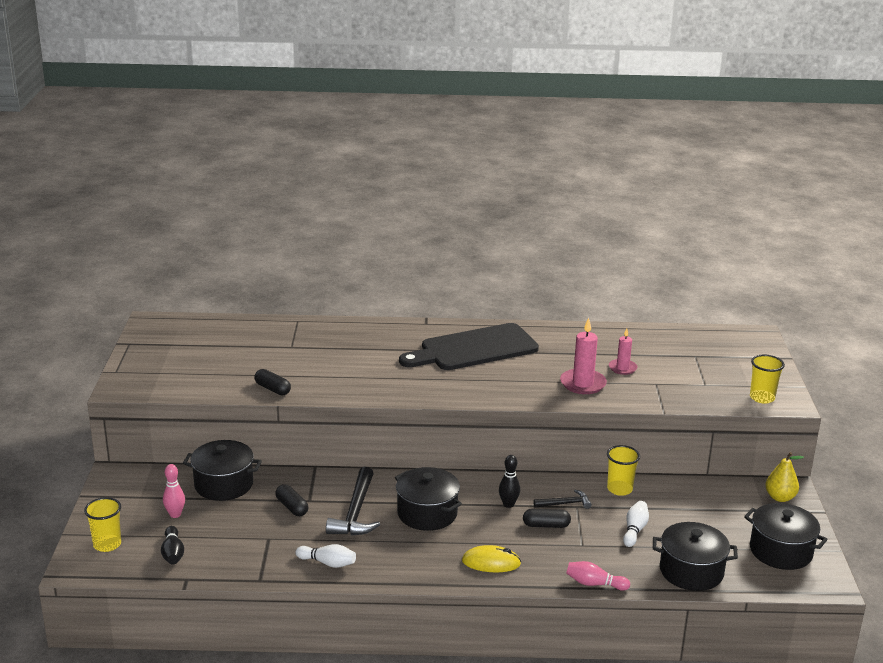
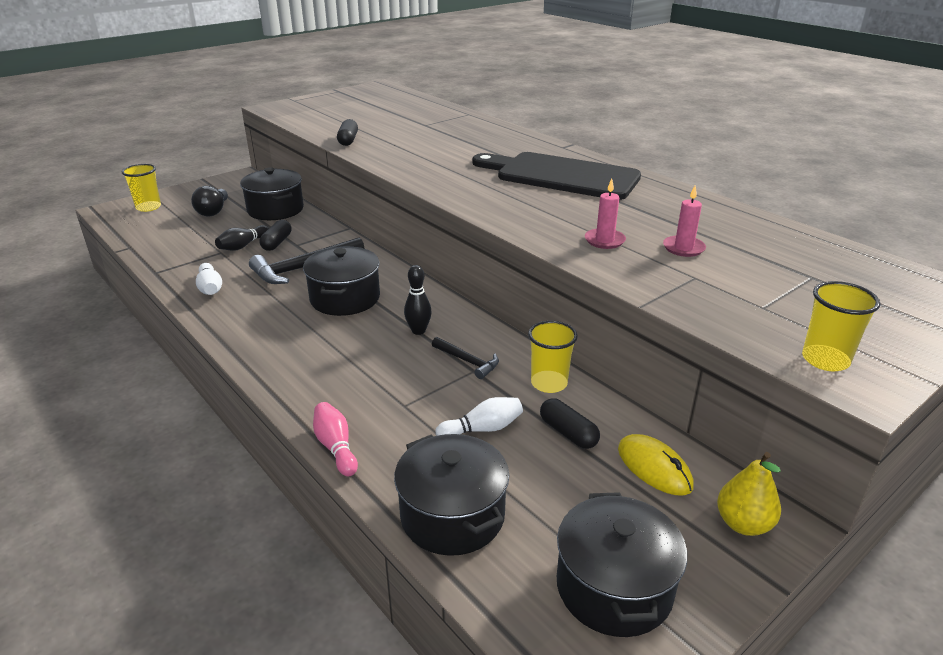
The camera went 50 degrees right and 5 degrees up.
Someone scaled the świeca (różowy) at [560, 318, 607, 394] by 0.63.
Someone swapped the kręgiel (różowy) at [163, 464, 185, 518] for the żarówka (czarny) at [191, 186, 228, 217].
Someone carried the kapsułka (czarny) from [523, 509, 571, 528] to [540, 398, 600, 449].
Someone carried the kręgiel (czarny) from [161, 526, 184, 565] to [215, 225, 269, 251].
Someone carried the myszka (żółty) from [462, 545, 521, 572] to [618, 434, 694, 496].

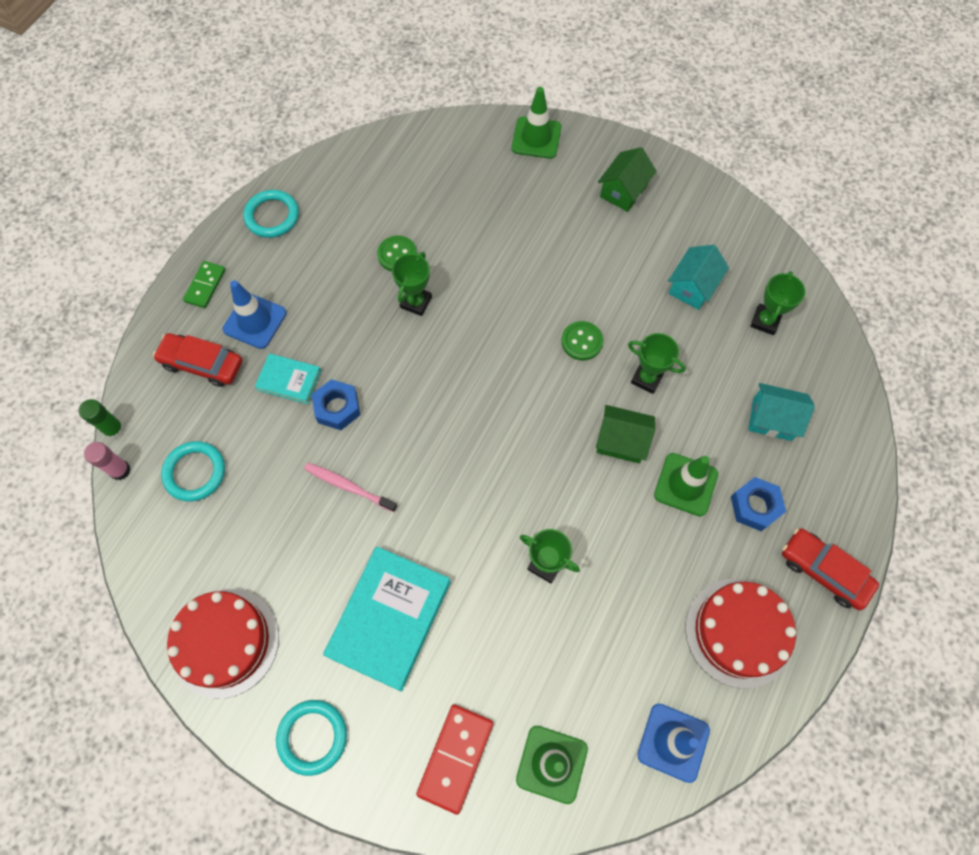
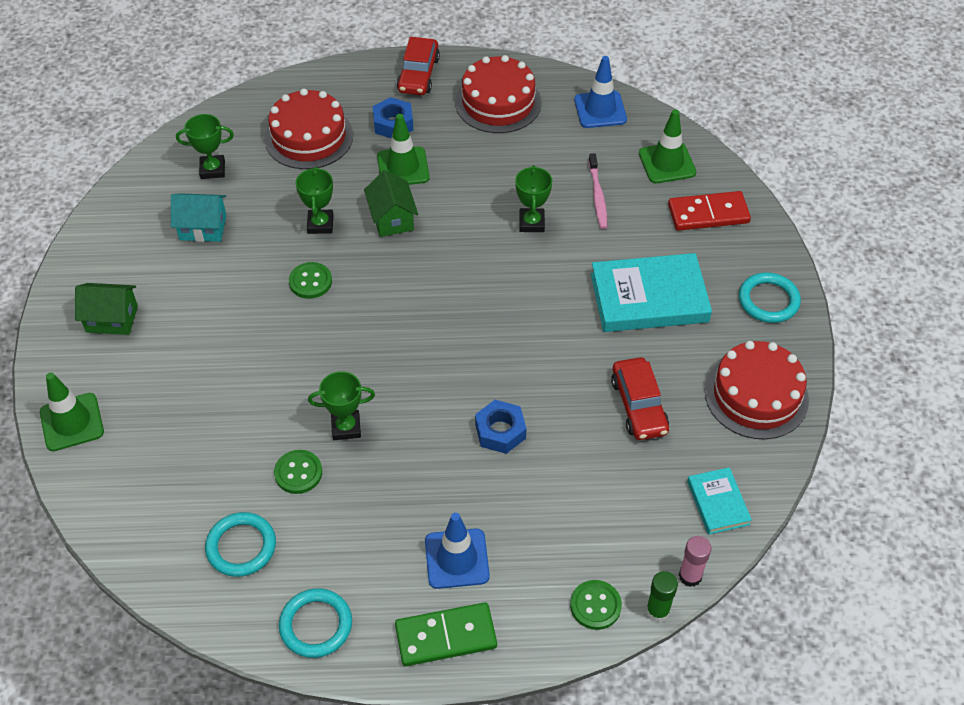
The camera went 120 degrees left and 15 degrees down.
Someone scaled the kostka domina (zielony) at [183, 261, 226, 308] by 1.54.
Someone carried the samochód (czerwony) from [153, 333, 242, 387] to [611, 357, 669, 440].
Someone carried the książka (turkusowy) from [255, 353, 321, 404] to [687, 467, 752, 535].
Someone swapped the domek (turkusowy) at [748, 383, 815, 441] for the tort (czerwony) at [265, 89, 353, 169].
Someone carried the pierścień (turkusowy) from [161, 441, 225, 501] to [205, 512, 276, 577].
Someone carried the szczoteczka do zębów (różowy) from [304, 463, 398, 512] to [589, 153, 608, 229].
Someone put down the guzik (zielony) at [570, 580, 622, 630].

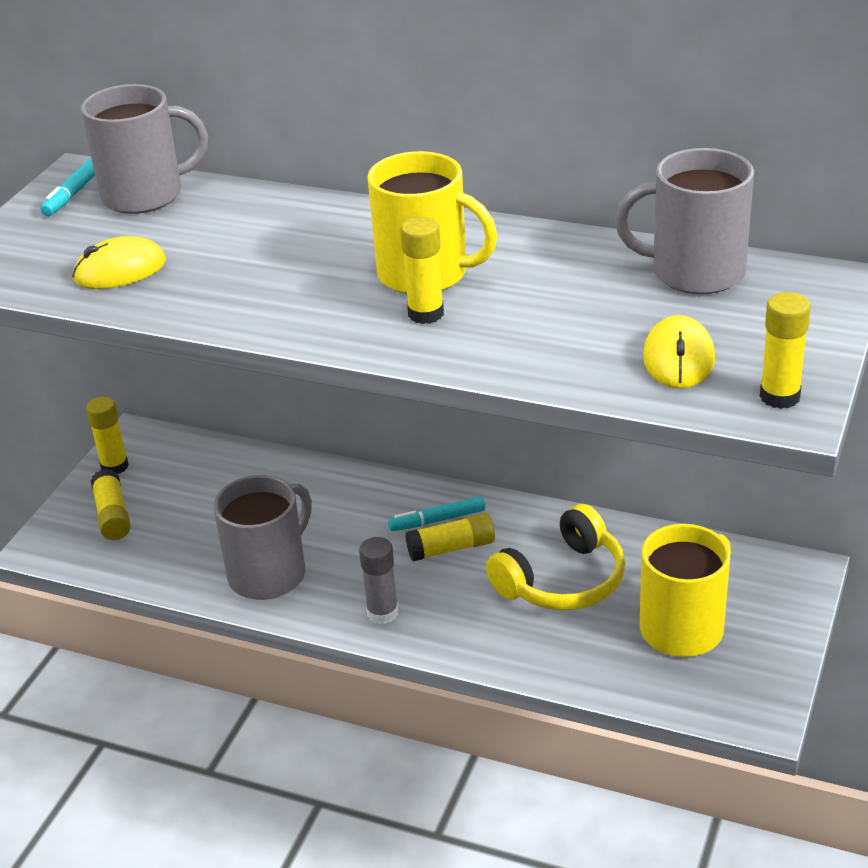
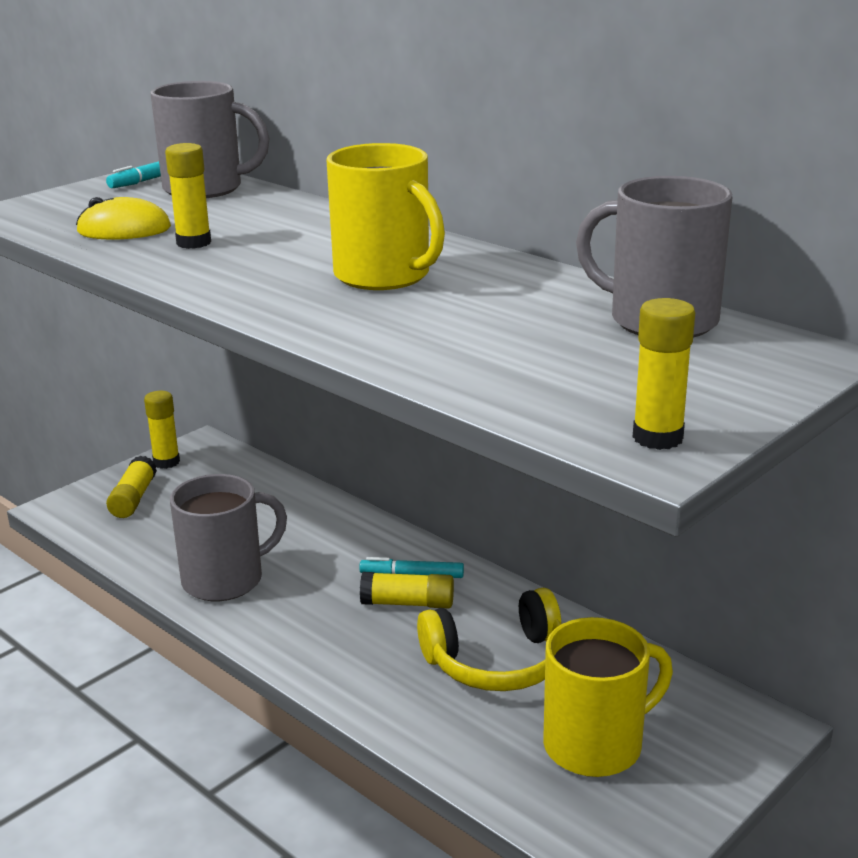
The camera went 20 degrees right and 10 degrees down.
Someone carried the klej w sztyfcie (żółty) from [401, 217, 444, 324] to [165, 143, 211, 249].
Someone took away the myszka (żółty) at [643, 315, 715, 389].
Someone took away the klej w sztyfcie (szary) at [359, 537, 398, 624].

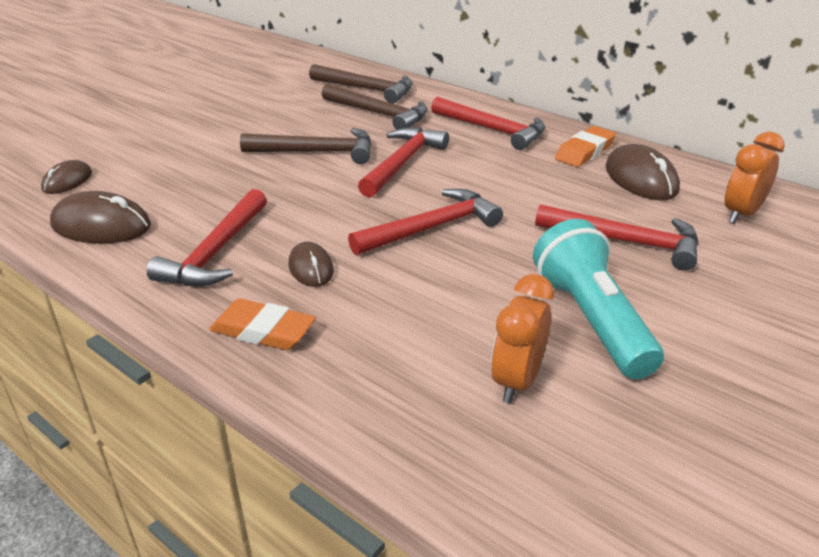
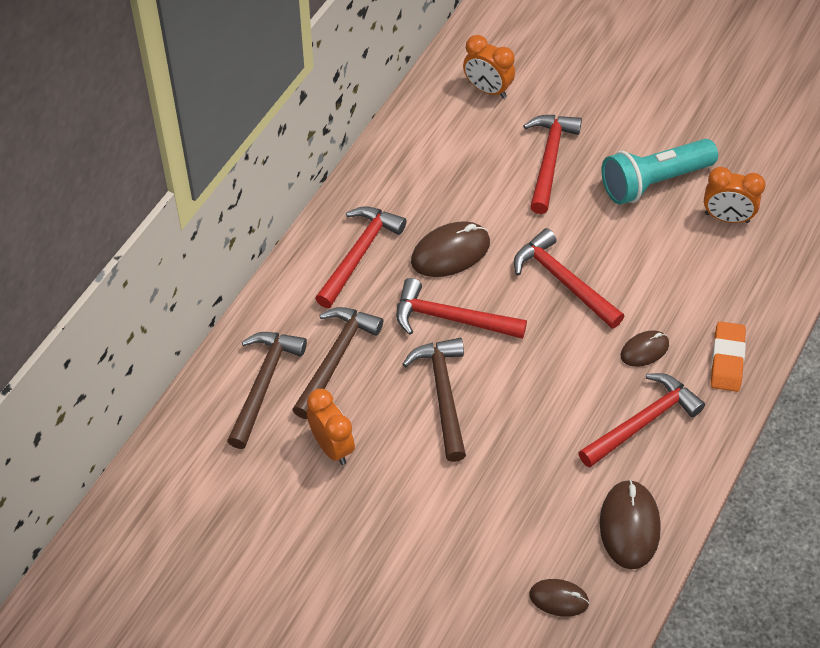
The camera went 100 degrees left and 20 degrees up.
Someone took away the gumka do mazania (pomarańczowy) at [555, 126, 616, 167].
Someone carried the myszka (brązowy) from [605, 144, 680, 200] to [411, 221, 490, 277].
Someone rotated the młotek (czerwony) at [147, 189, 267, 286] by 45 degrees counterclockwise.
Someone put down the budzik (pomarańczowy) at [307, 389, 355, 465].

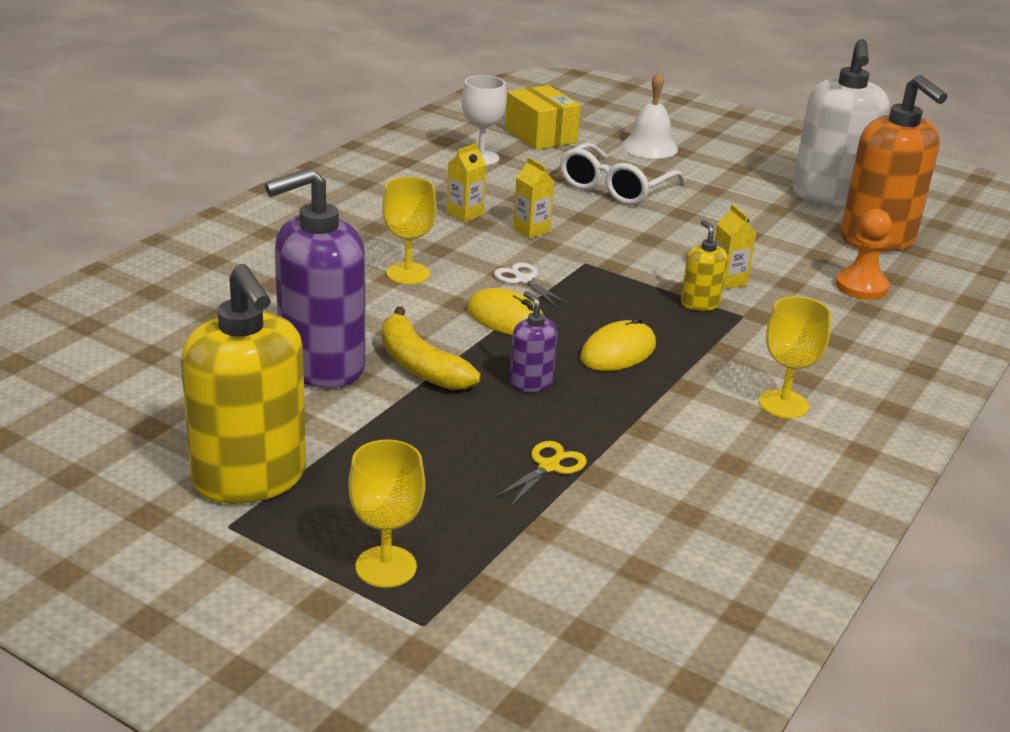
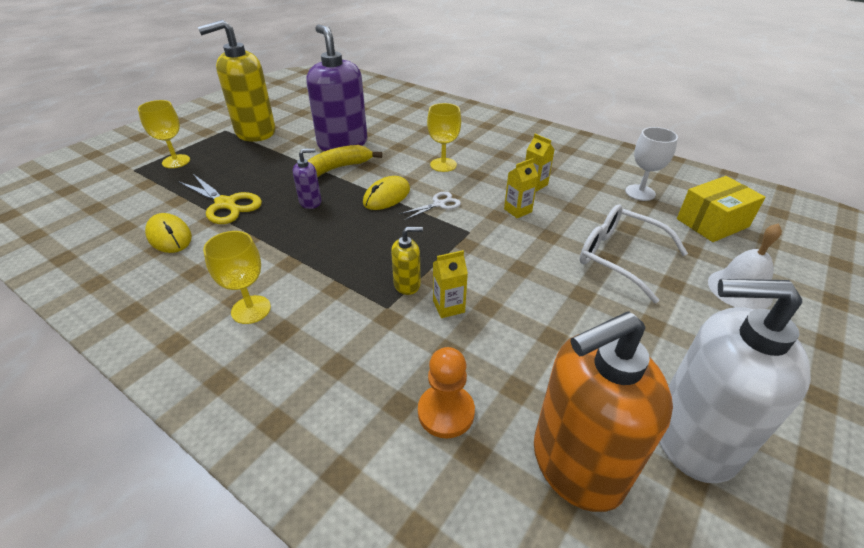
The camera went 95 degrees right and 10 degrees up.
Someone carried the myszka (żółty) from [580, 317, 656, 371] to [145, 213, 192, 253].
Someone scaled the nożyczki (żółty) at [495, 441, 587, 507] by 1.73.

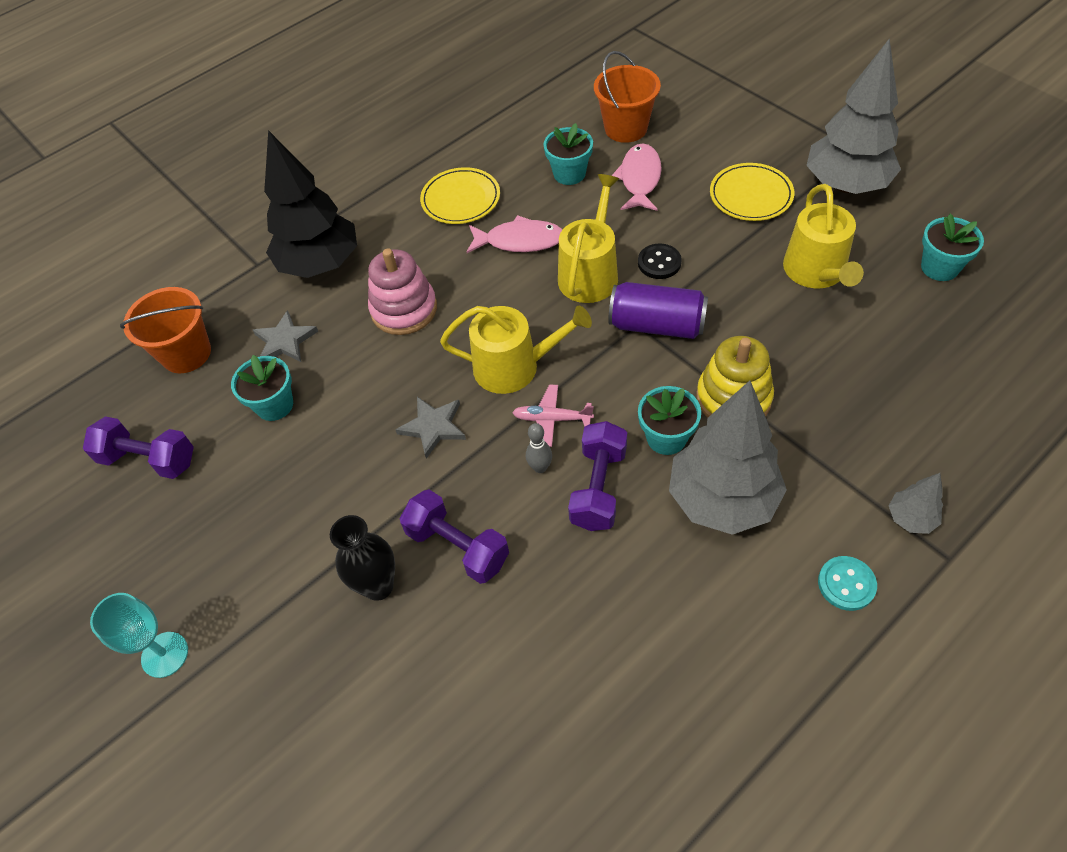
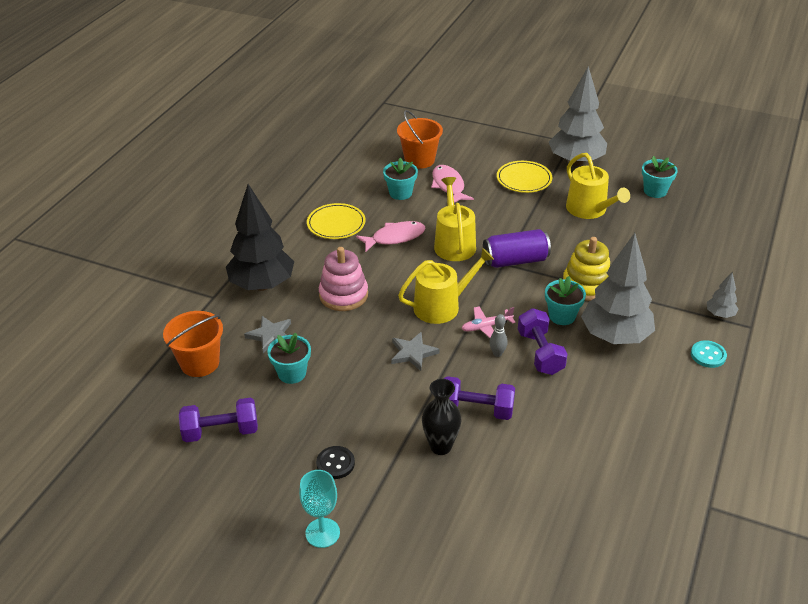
The camera went 30 degrees left and 15 degrees down.
Someone carried the guzik (czarny) from [638, 243, 682, 279] to [316, 446, 355, 479].

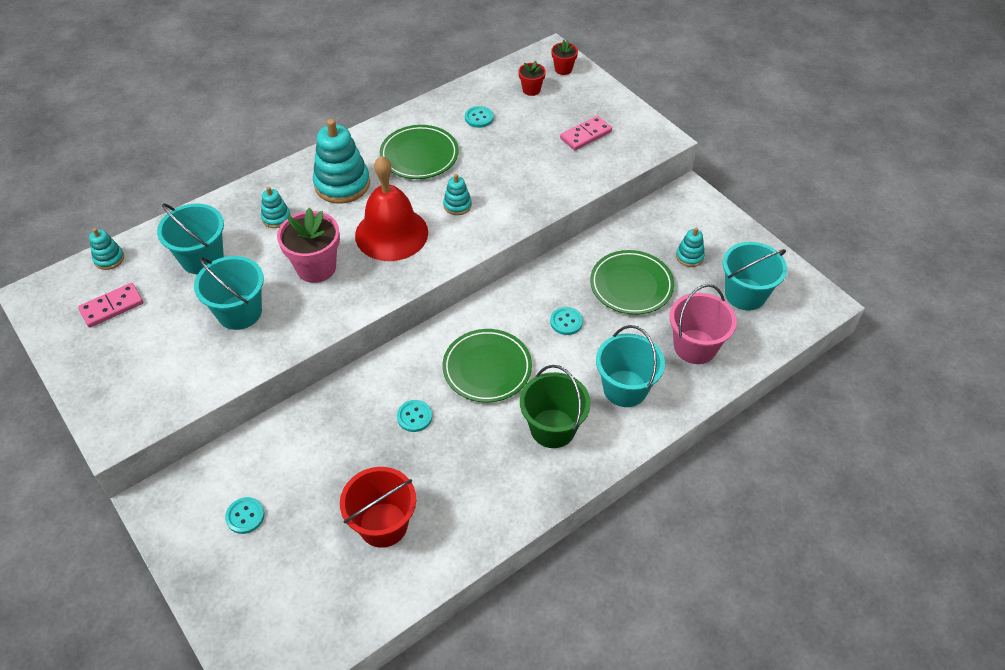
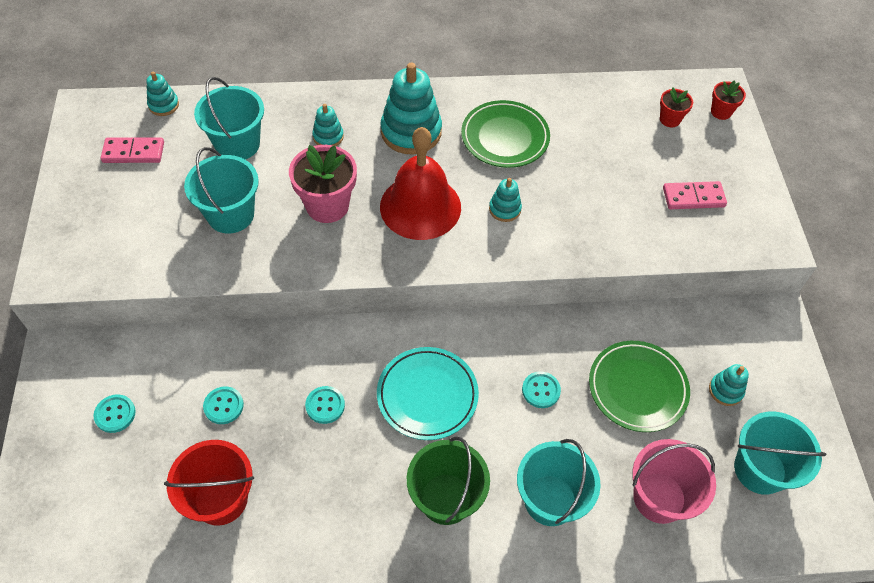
The camera went 30 degrees right and 5 degrees up.
Someone carried the guzik (turkusowy) from [465, 106, 494, 128] to [203, 387, 244, 424].
Someone repainted the talerz (zielony) at [442, 329, 532, 402], which became the talerz (turkusowy) at [377, 347, 479, 440].

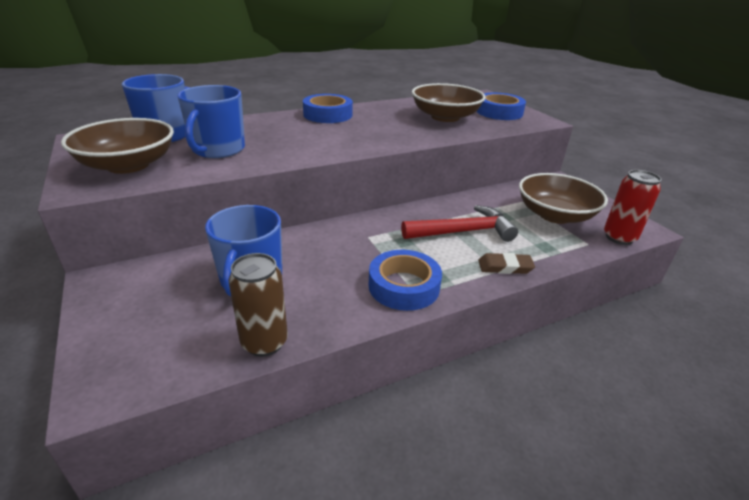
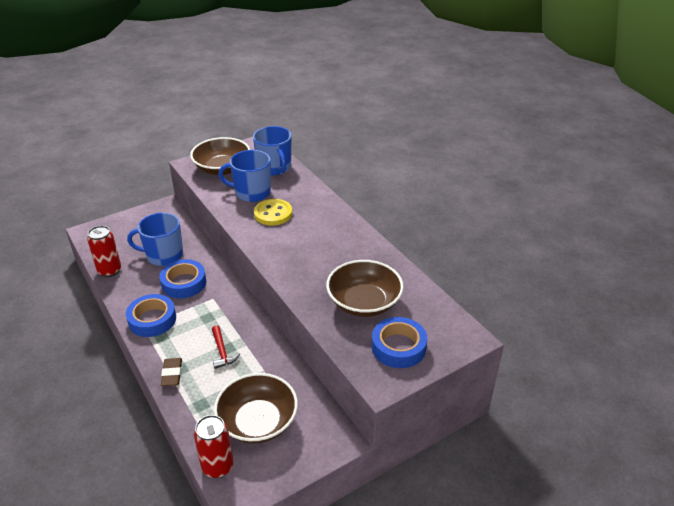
The camera went 85 degrees right and 5 degrees up.
Someone carried the taśma klejąca (niebieski) from [303, 94, 353, 123] to [159, 259, 206, 298].
Someone scaled the młotek (czerwony) at [401, 205, 518, 242] by 0.58.
Someone repainted the puszka (brązowy) at [229, 253, 288, 357], which became the puszka (czerwony) at [87, 226, 121, 277].
Someone put down the guzik (żółty) at [254, 199, 292, 226].

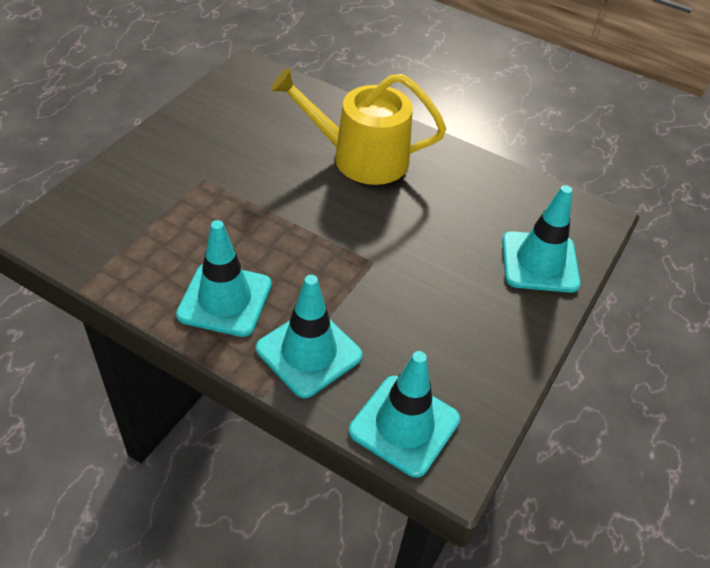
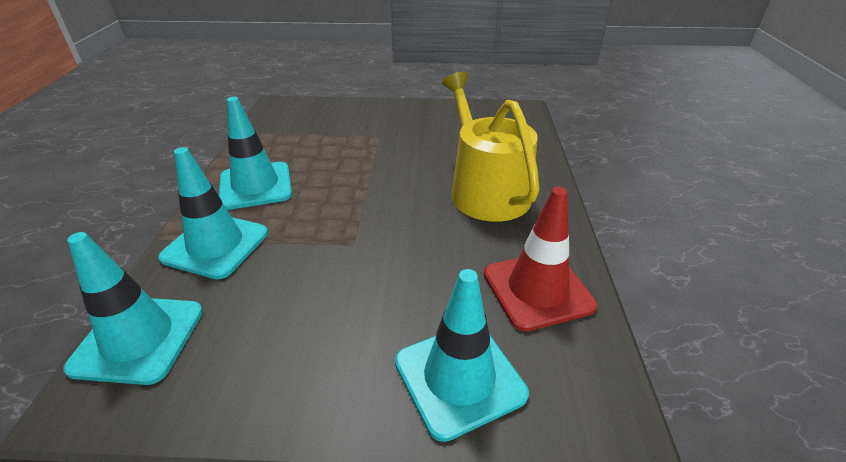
The camera went 65 degrees right and 10 degrees down.
Someone put down the pachołek (czerwony) at [484, 187, 597, 332].

